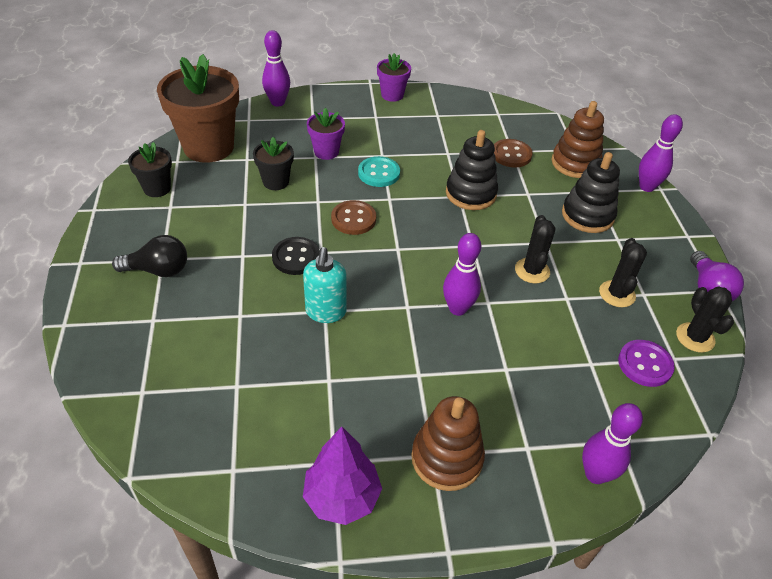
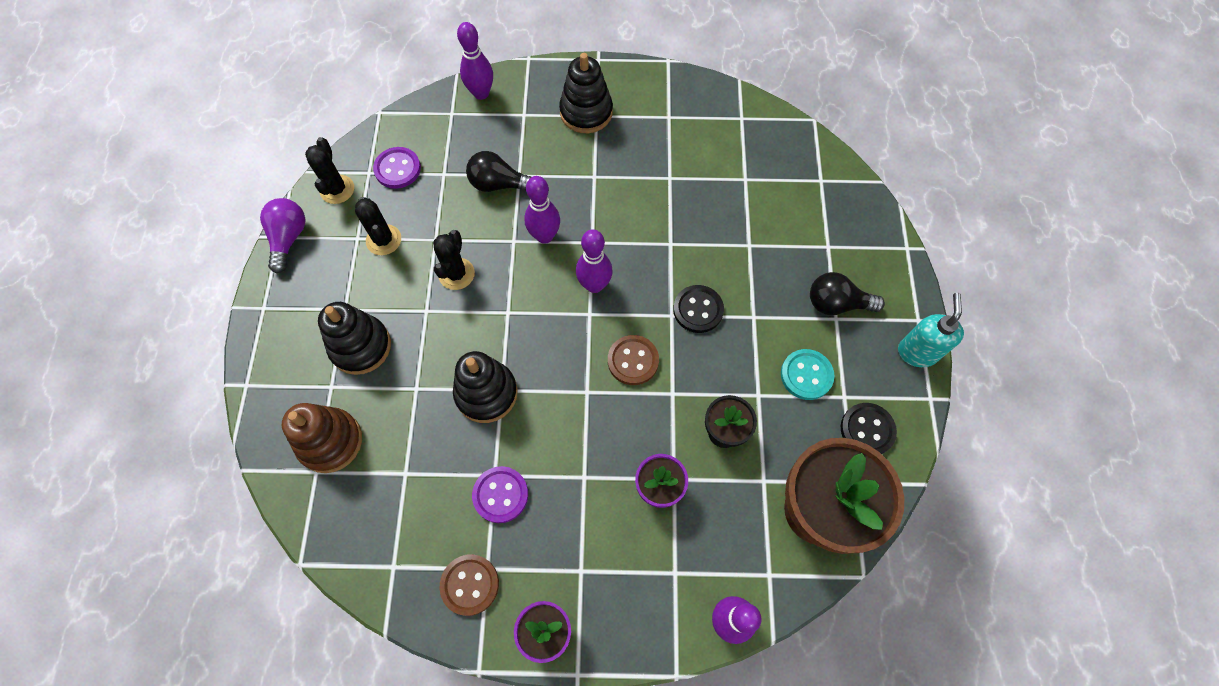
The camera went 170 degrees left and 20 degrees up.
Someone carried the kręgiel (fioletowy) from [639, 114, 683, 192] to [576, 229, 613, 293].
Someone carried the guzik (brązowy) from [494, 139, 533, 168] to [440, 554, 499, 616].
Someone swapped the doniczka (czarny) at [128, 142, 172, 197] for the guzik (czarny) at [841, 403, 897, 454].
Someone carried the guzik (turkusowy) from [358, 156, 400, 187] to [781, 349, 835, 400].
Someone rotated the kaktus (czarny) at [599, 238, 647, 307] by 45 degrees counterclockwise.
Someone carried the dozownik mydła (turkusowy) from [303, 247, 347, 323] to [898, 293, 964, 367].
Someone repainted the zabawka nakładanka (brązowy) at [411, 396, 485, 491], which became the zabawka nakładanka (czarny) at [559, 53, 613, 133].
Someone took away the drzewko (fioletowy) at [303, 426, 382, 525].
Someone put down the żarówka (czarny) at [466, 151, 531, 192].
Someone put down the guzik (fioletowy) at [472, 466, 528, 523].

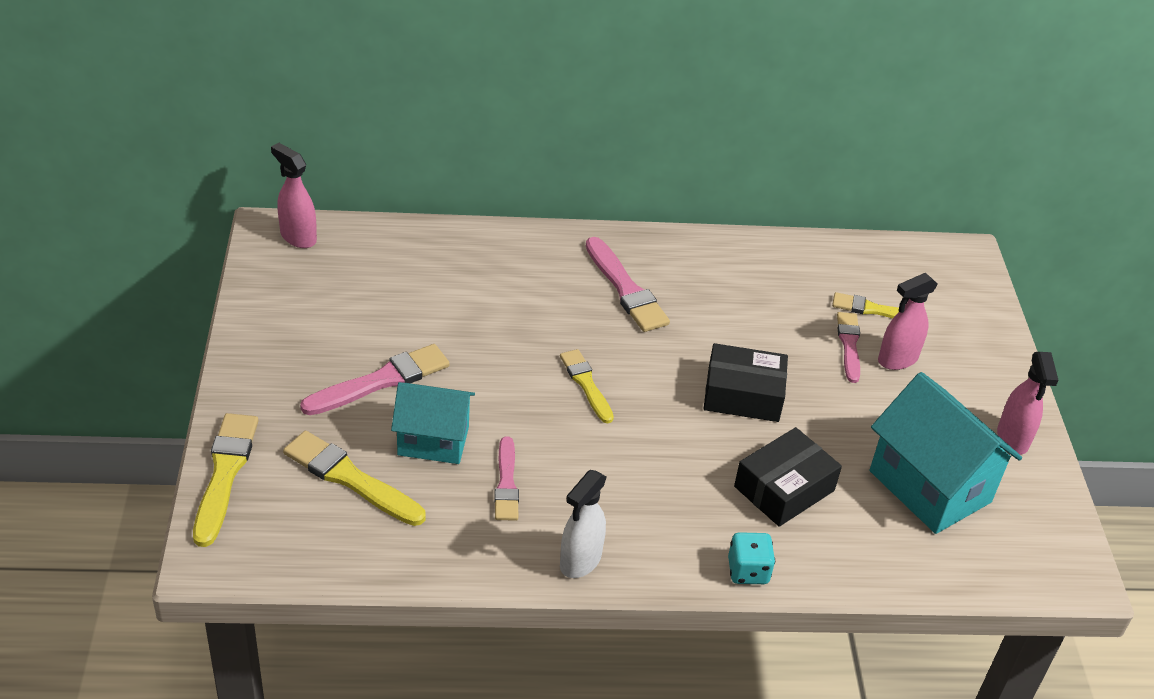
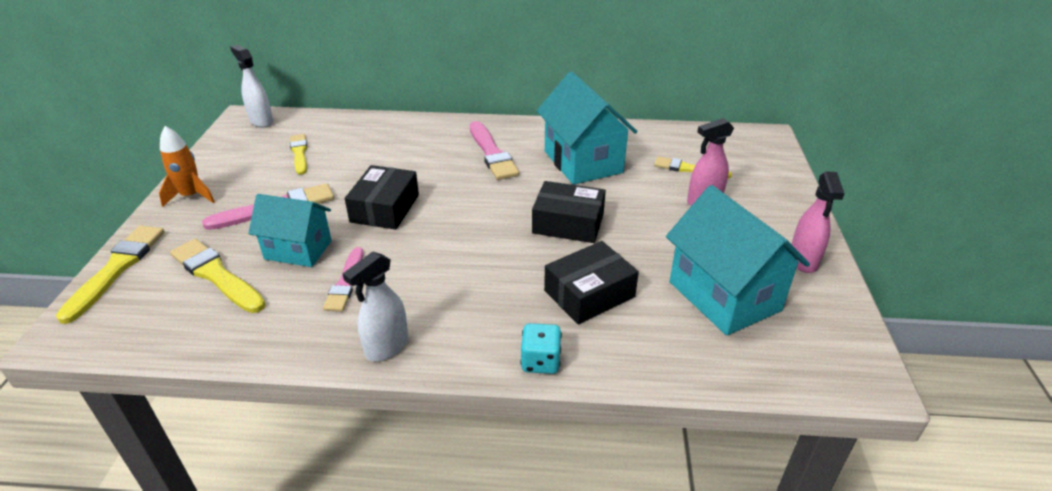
The camera went 10 degrees right and 5 degrees down.
Someone repainted the spryskiwacz (różowy) at [271, 143, 317, 248], which became the spryskiwacz (biały) at [230, 45, 273, 127].
Someone took away the pędzel (różowy) at [837, 312, 860, 383].
Someone carried the pędzel (żółty) from [560, 349, 614, 424] to [290, 134, 307, 175].
Someone put down the domek (turkusowy) at [537, 71, 638, 185].
Someone put down the rakieta (pomarańczowy) at [159, 126, 215, 207].
Someone put down the pudełko (czarny) at [345, 165, 419, 230].

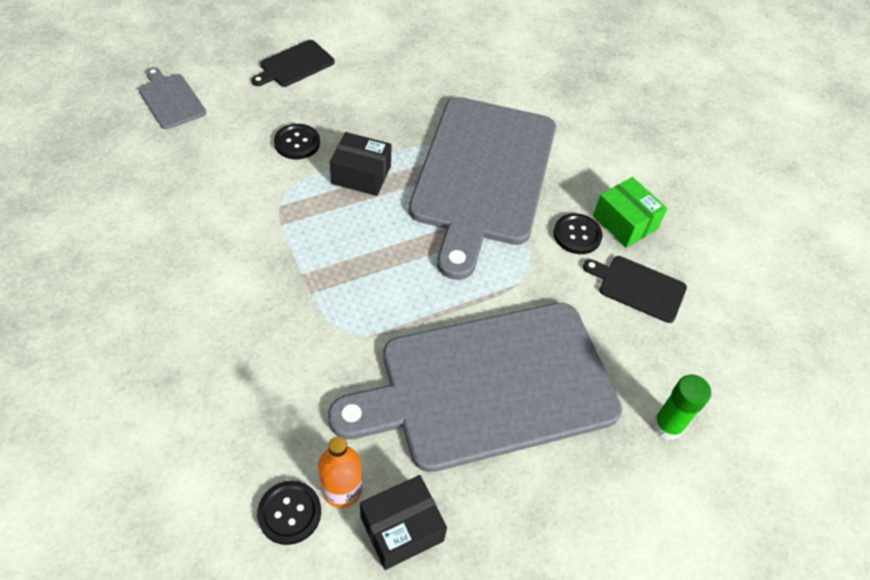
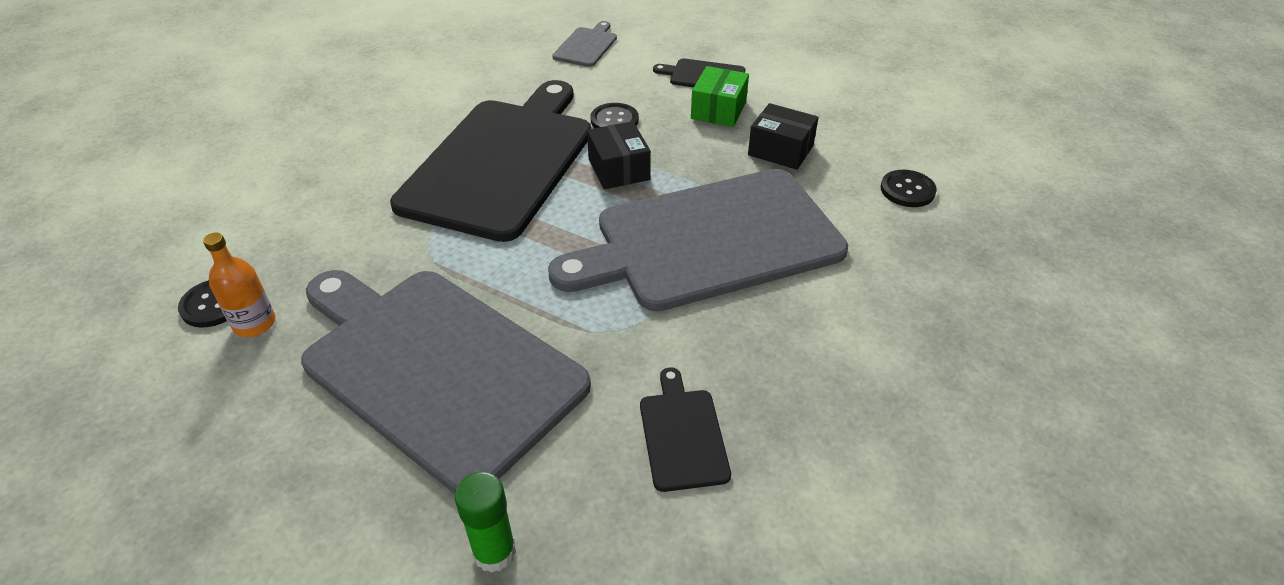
The camera went 60 degrees right and 10 degrees down.
Someone carried the pudełko (zielony) from [593, 177, 668, 248] to [691, 66, 749, 127].
Someone carried the guzik (czarny) from [554, 213, 602, 254] to [881, 170, 937, 207].
Someone carried the pudełko (czarny) from [360, 475, 447, 570] to [748, 103, 819, 170].
Someone put down the deska do krojenia (czarny) at [390, 80, 592, 242].

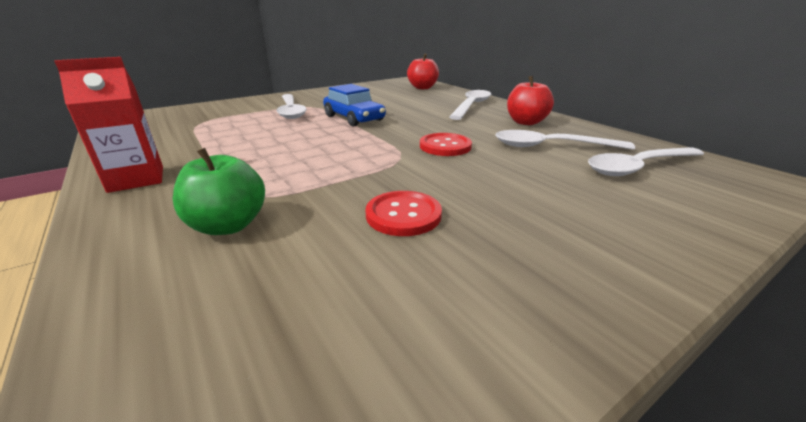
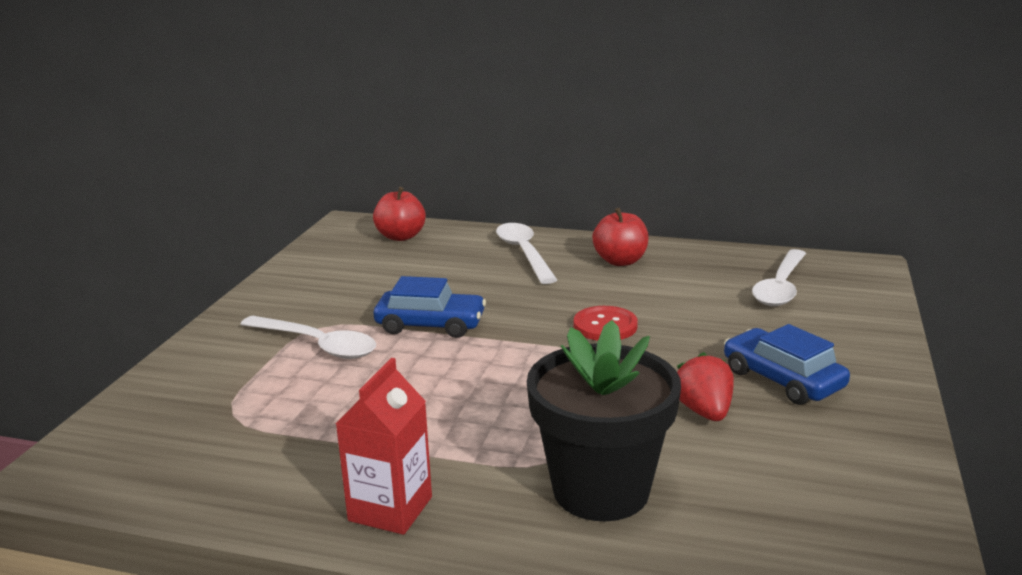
The camera went 40 degrees left and 5 degrees down.
Someone took away the łyżka (biały) at [495, 130, 635, 150].
Someone swapped the jabłko (zielony) at [173, 148, 265, 235] for the doniczka (czarny) at [527, 320, 681, 521].
Someone swapped the guzik (czerwony) at [365, 191, 442, 236] for the truskawka (czerwony) at [677, 352, 734, 421].
Someone put down the samochód (niebieski) at [724, 324, 850, 405].

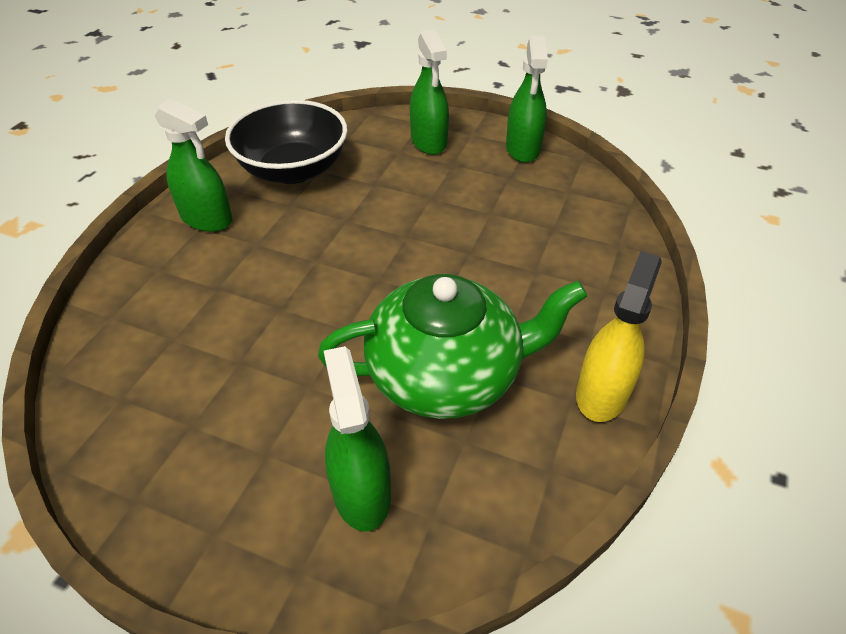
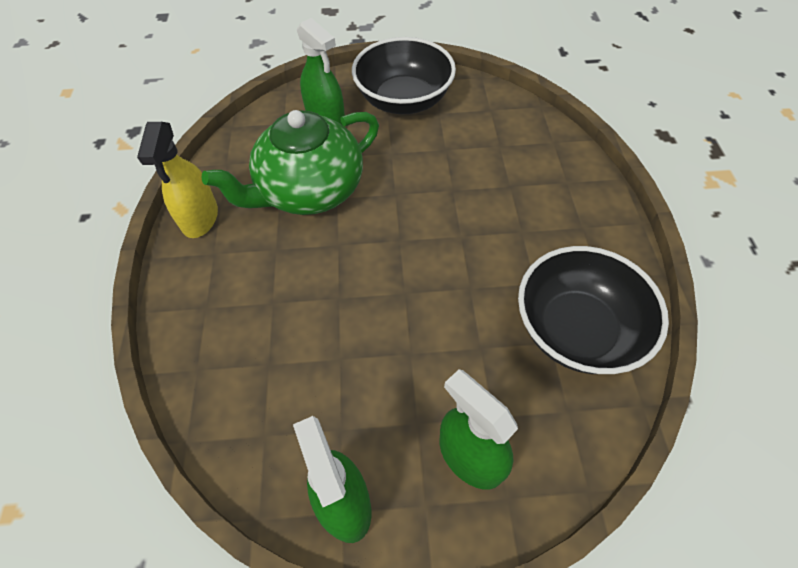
The camera went 155 degrees right and 10 degrees up.
Someone took away the spryskiwacz (zielony) at [154, 98, 232, 232].
Someone put down the miska (czarny) at [352, 37, 456, 114].

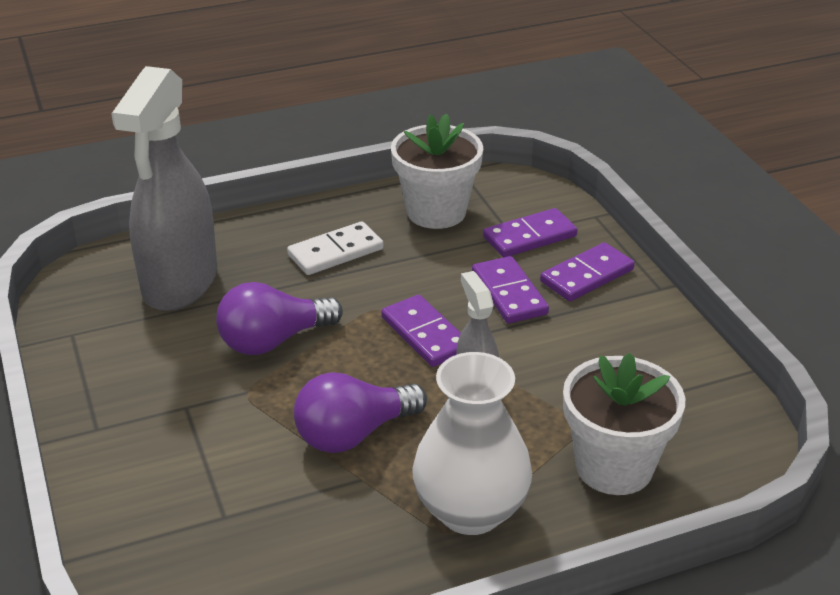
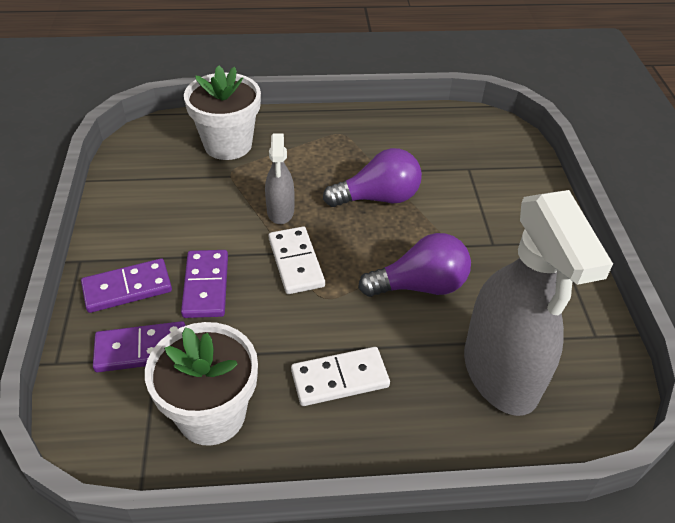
The camera went 165 degrees left and 10 degrees up.
Someone rotated the spryskiwacz (szary) at [111, 66, 217, 311] by 135 degrees clockwise.
Someone repainted the kostka domina (fioletowy) at [381, 295, 461, 367], which became the kostka domina (biały) at [269, 227, 325, 294].
Someone took away the wazon (biały) at [412, 352, 532, 535].

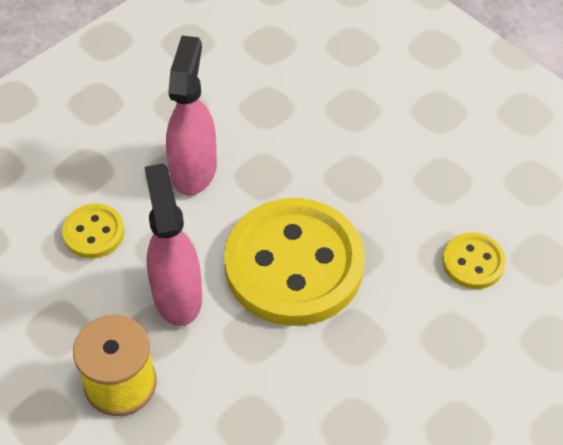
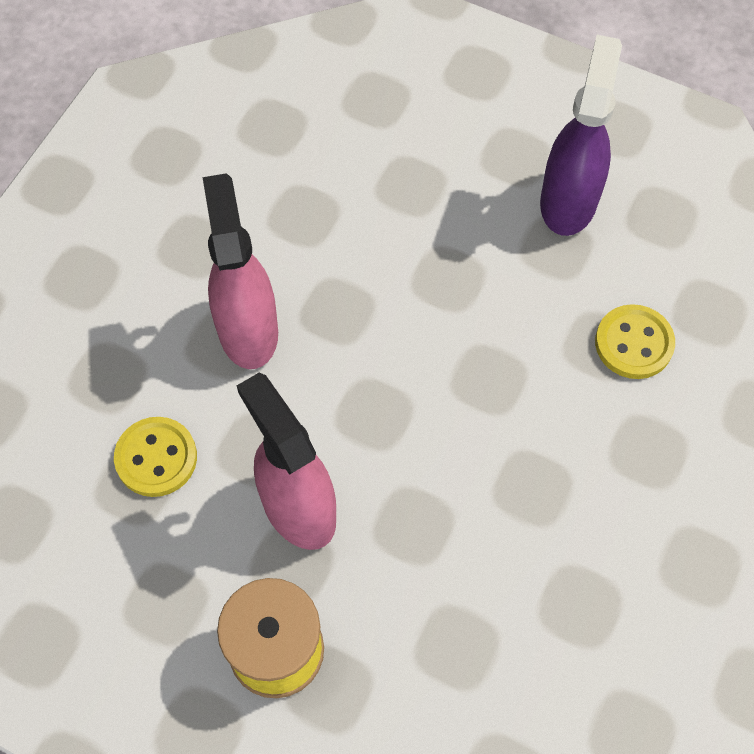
The camera went 20 degrees left and 10 degrees up.
Someone took away the guzik (żółty) at [224, 198, 365, 326].
Someone put down the spryskiwacz (fioletowy) at [540, 35, 622, 236].

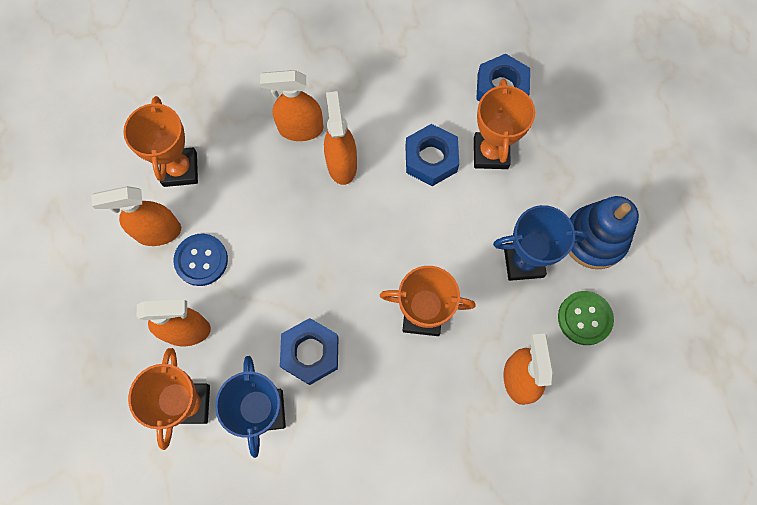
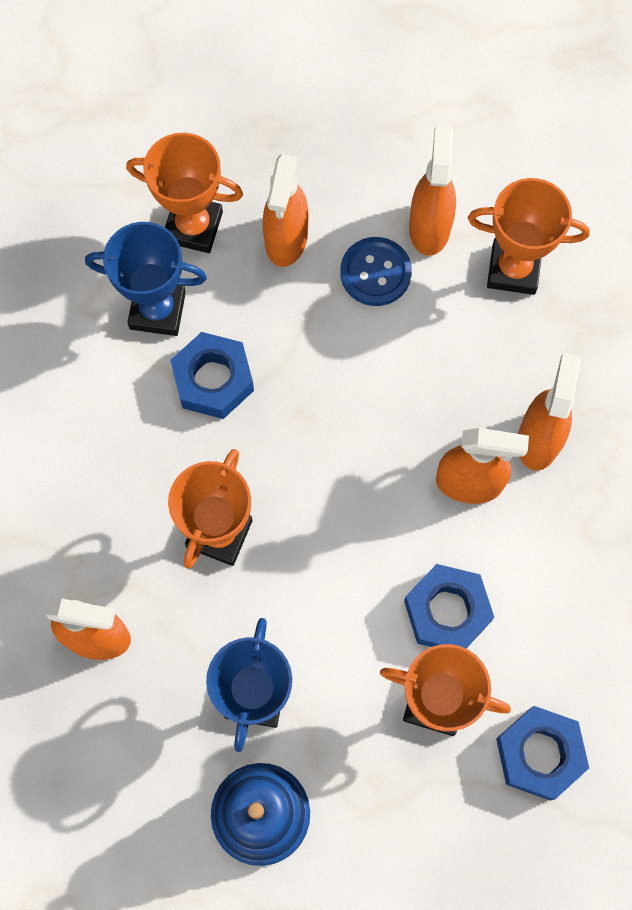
The camera went 105 degrees right and 0 degrees up.
Someone took away the guzik (zielony) at [558, 291, 614, 345].

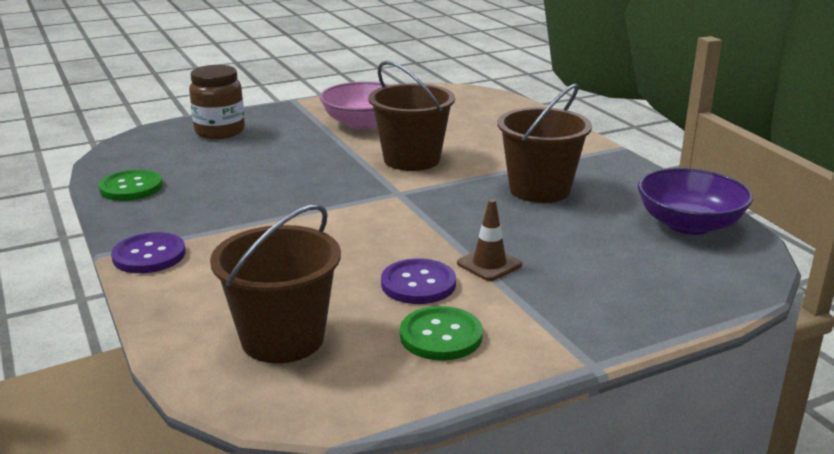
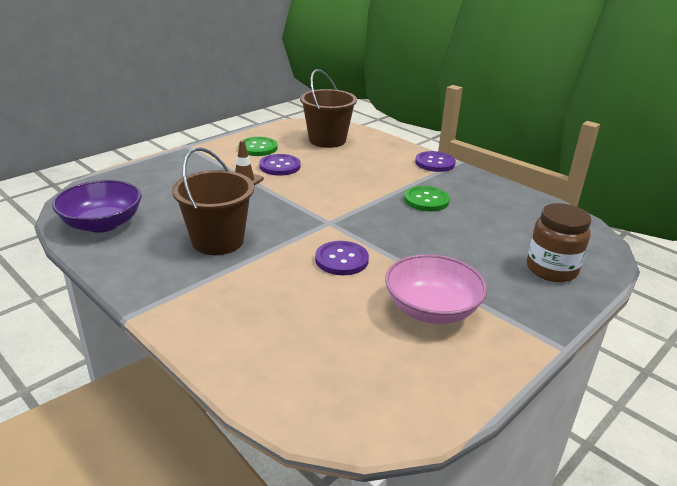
The camera went 160 degrees right and 5 degrees up.
Someone swapped the wiadro (brązowy) at [369, 61, 455, 171] for the guzik (fioletowy) at [315, 241, 369, 275].
Someone carried the guzik (zielony) from [98, 169, 163, 201] to [404, 186, 450, 211].

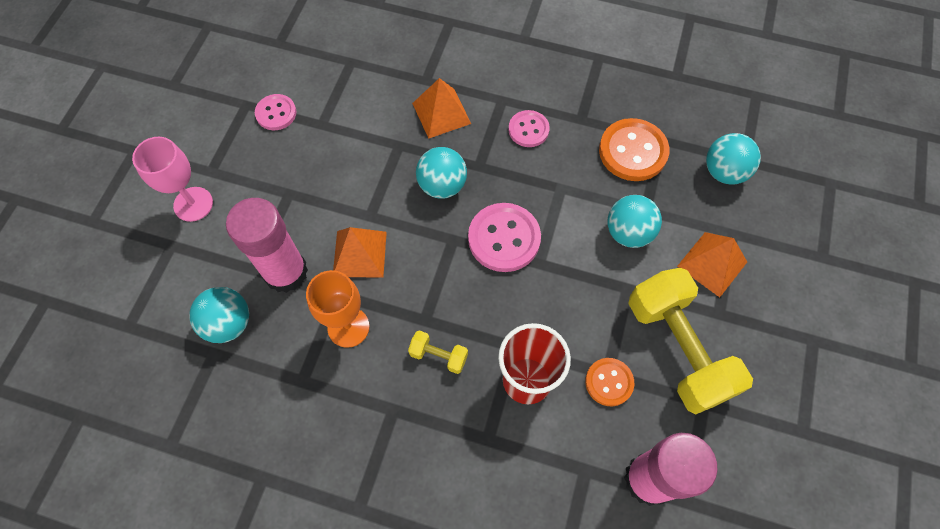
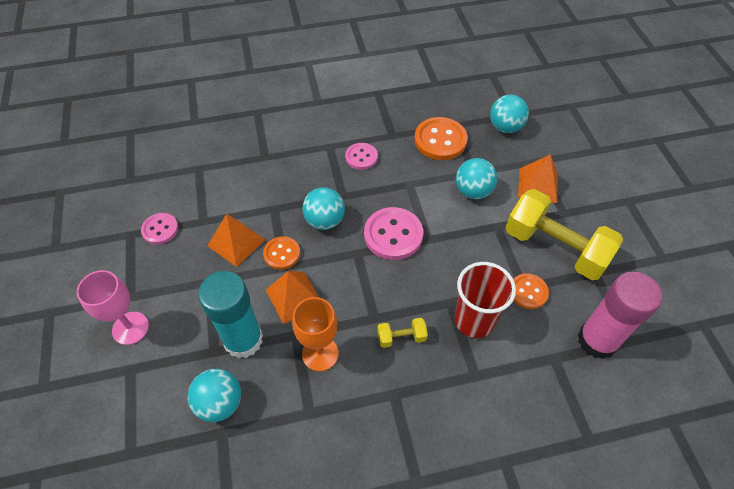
The camera went 30 degrees left and 10 degrees down.
Someone carried the piramida (pomarańczowy) from [412, 78, 471, 139] to [208, 214, 265, 267].
Someone repainted the klej w sztyfcie (różowy) at [226, 198, 308, 293], which became the klej w sztyfcie (turkusowy) at [198, 271, 263, 359].
Someone put down the guzik (pomarańczowy) at [263, 236, 300, 270].

